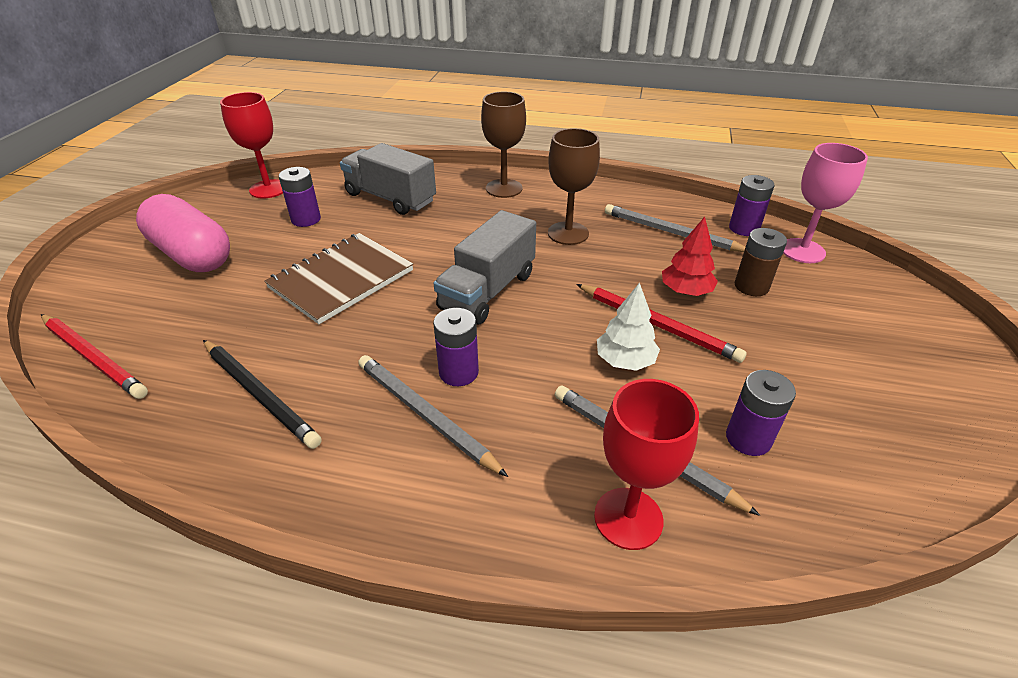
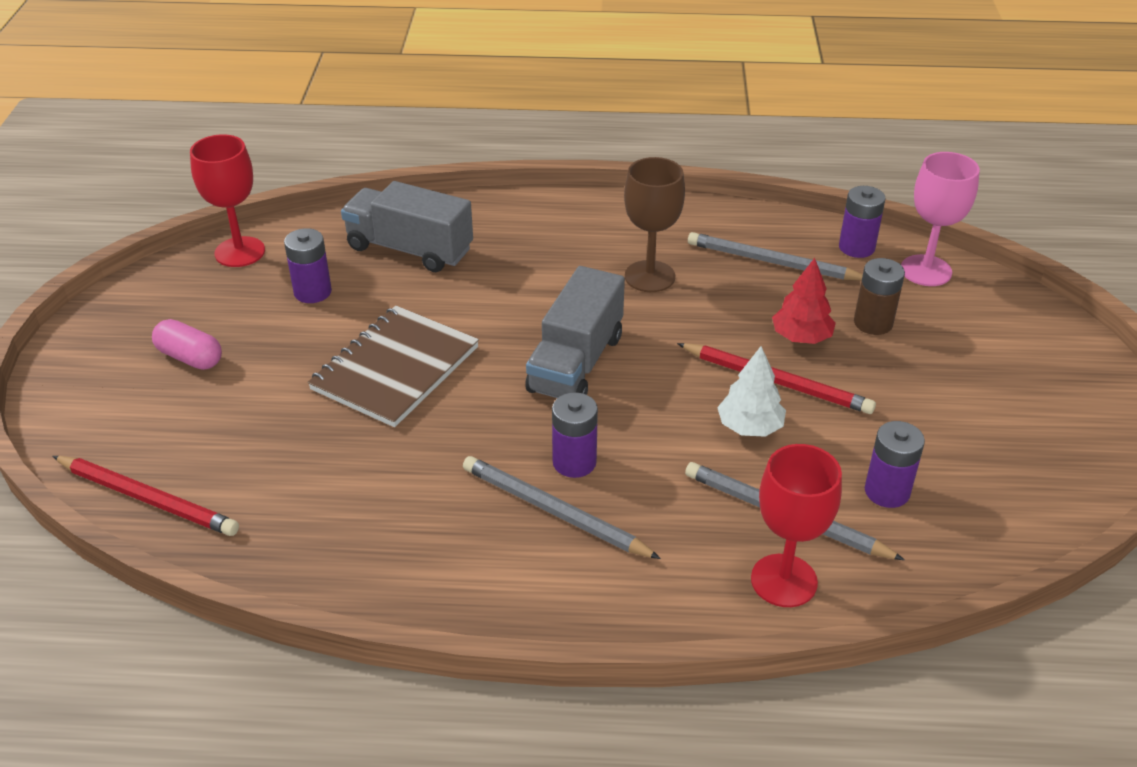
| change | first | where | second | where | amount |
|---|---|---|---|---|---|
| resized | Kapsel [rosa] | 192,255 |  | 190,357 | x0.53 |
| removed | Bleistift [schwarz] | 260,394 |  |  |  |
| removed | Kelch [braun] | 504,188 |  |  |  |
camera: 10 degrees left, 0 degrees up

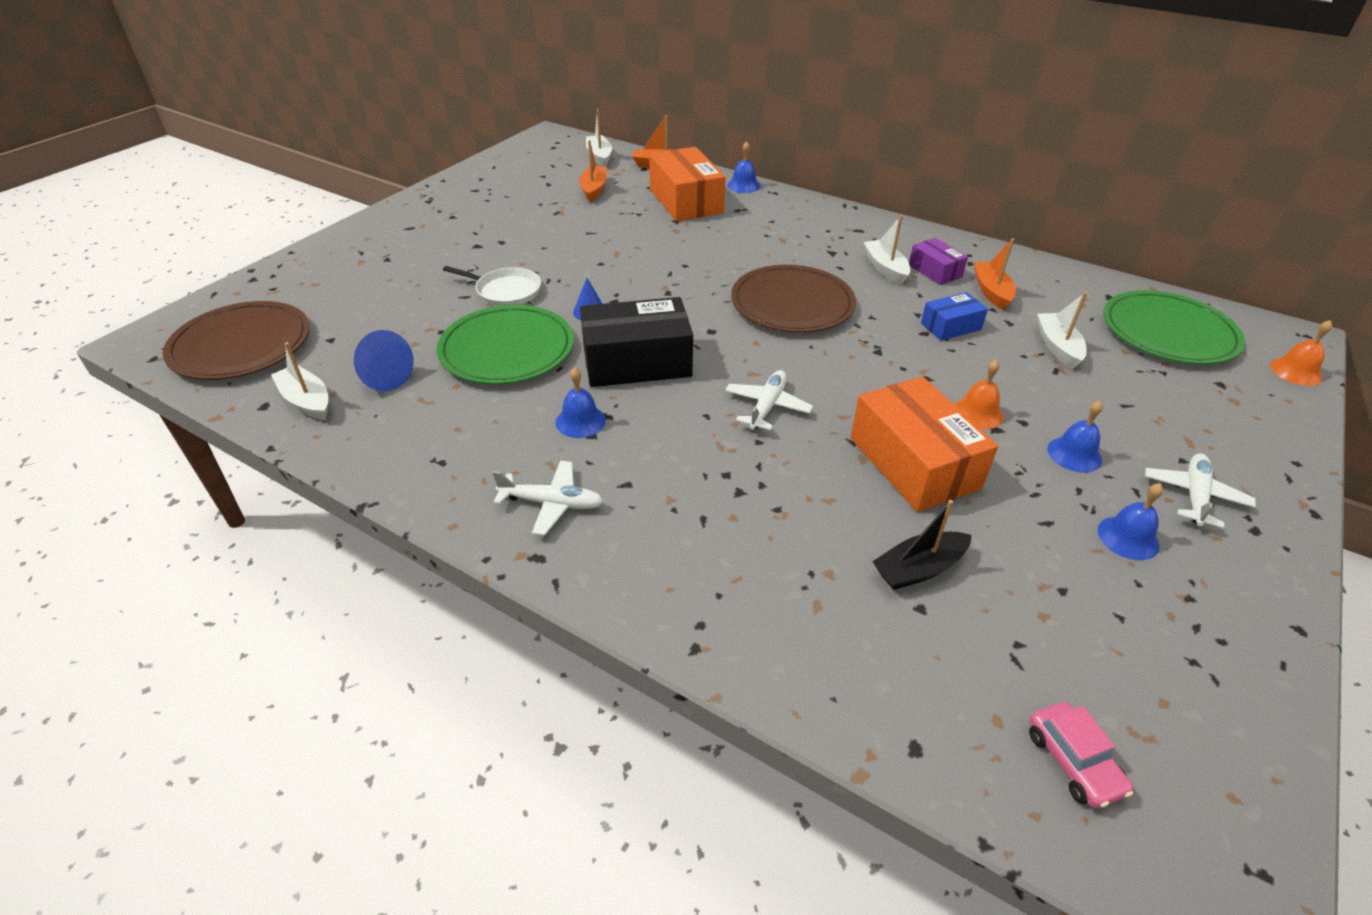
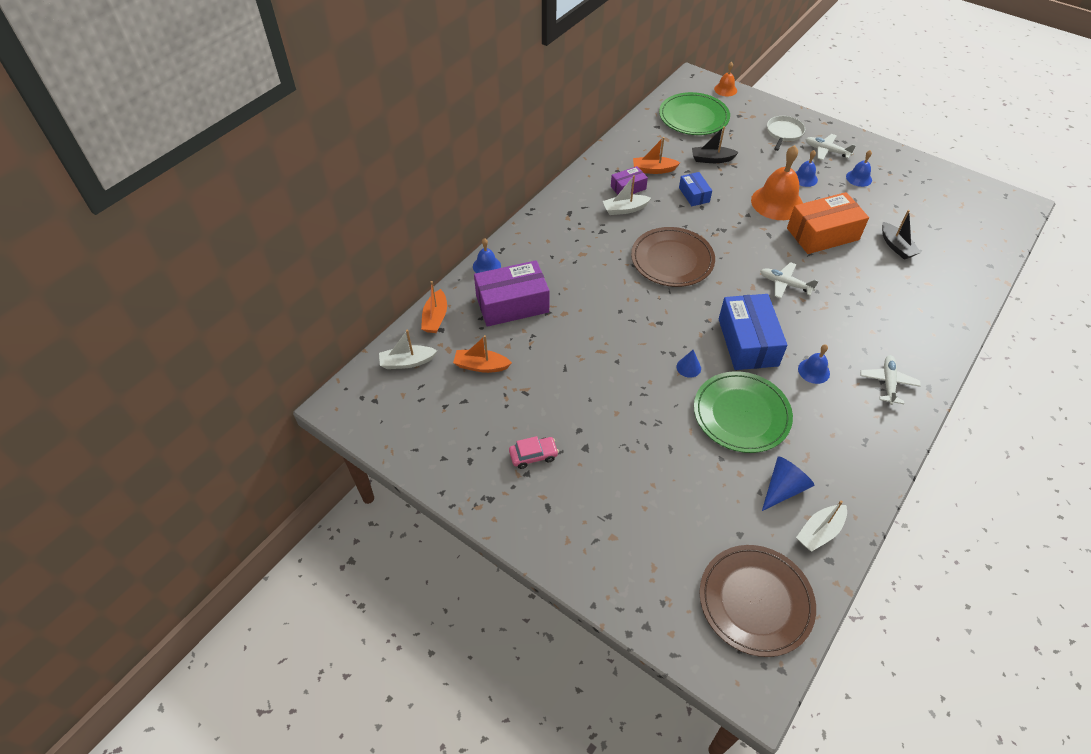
| change | first | where | second | where | amount |
|---|---|---|---|---|---|
| moved | Pfanne [weiß] | 505,291 |  | 784,133 |  |
| recoloured | Schachtel [schwarz] | 637,362 | Schachtel [blau] | 748,342 |  |
| recoloured | Schachtel [orange] | 685,201 | Schachtel [lila] | 512,304 |  |
| resized | Glocke [orange] | 978,413 |  | 777,202 | x1.96 |
| moved | Auto [rosa] | 1073,761 |  | 533,455 |  |
| recoloured | Boot [weiß] | 1057,347 | Boot [schwarz] | 711,159 |  |
camera: 85 degrees left, 10 degrees up

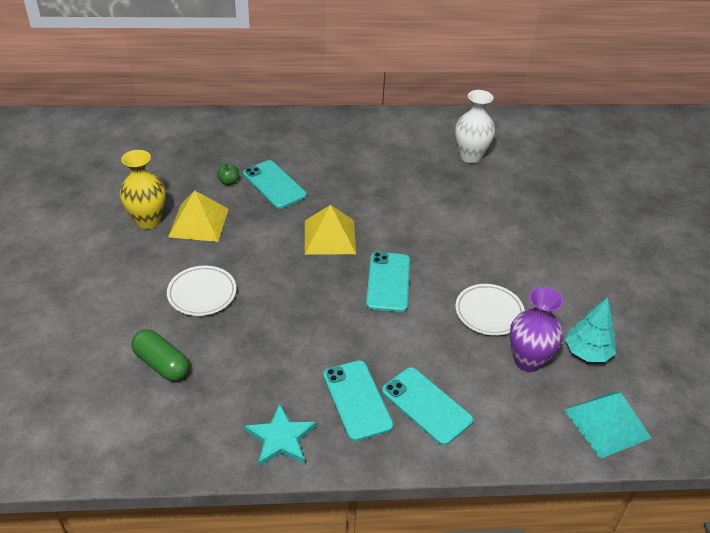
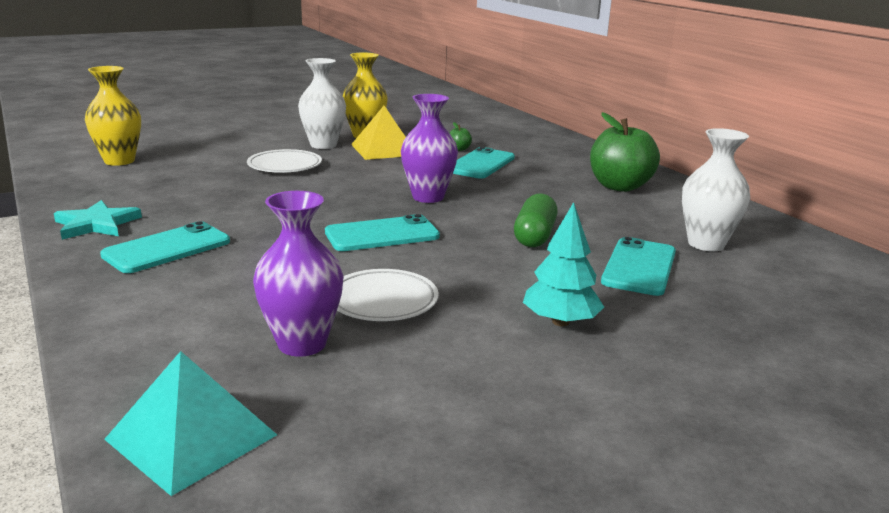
| change | first | where | second | where | amount |
|---|---|---|---|---|---|
| moved | Kapsel [grün] | 162,364 |  | 534,236 |  |
| replaced | Pyramide [gelb] | 329,237 | Vase [lila] | 428,197 |  |
| moved | Handy [türkis] | 426,406 |  | 639,267 |  |
| moved | Baum [türkis] | 587,352 |  | 560,322 |  |
| added |  |  | Vase [gelb] | 119,161 |  |
| added |  |  | Vase [weiß] | 323,145 |  |
| added |  |  | Apfel [grün] | 619,186 |  |
camera: 65 degrees right, 20 degrees down

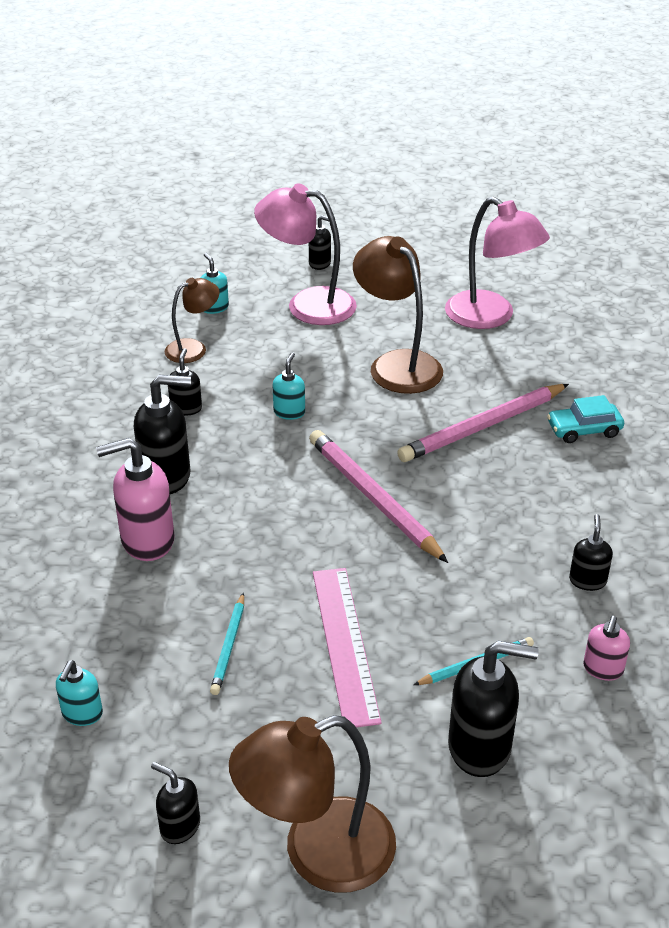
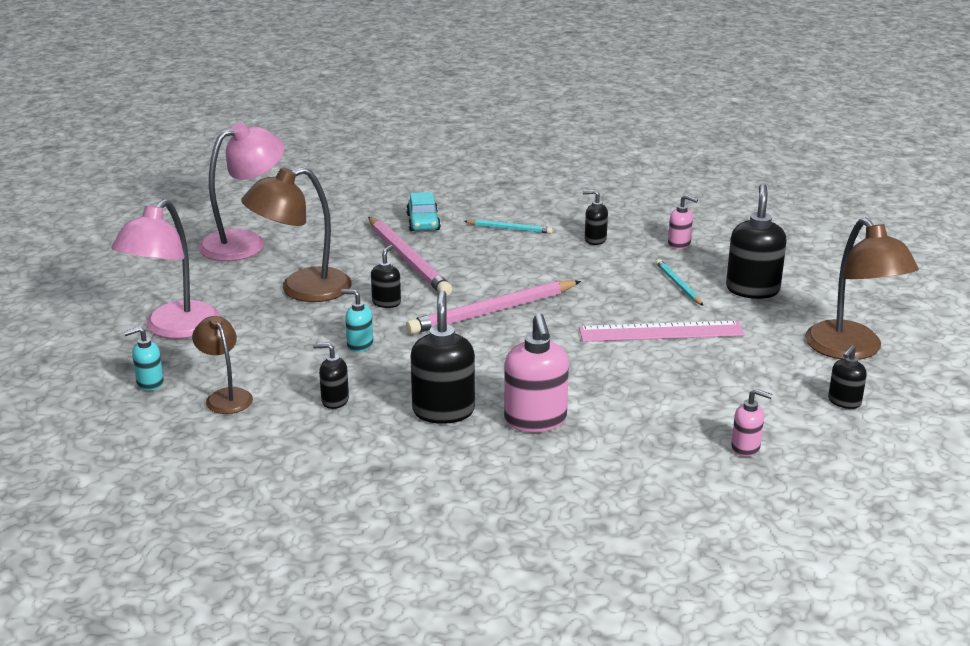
| change | first | where | second | where | amount |
|---|---|---|---|---|---|
| recoloured | Seifenspender [türkis] | 82,714 | Seifenspender [rosa] | 746,448 |  |
| moved | Bleistift [türkis] | 229,646 |  | 509,229 |  |
| moved | Seifenspender [schwarz] | 320,263 |  | 386,302 |  |
camera: 85 degrees left, 10 degrees down

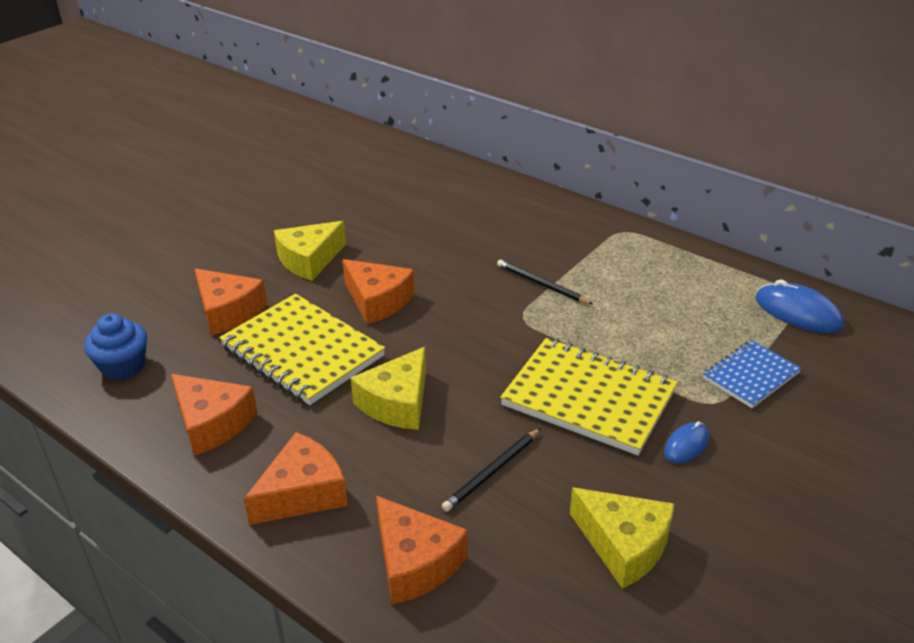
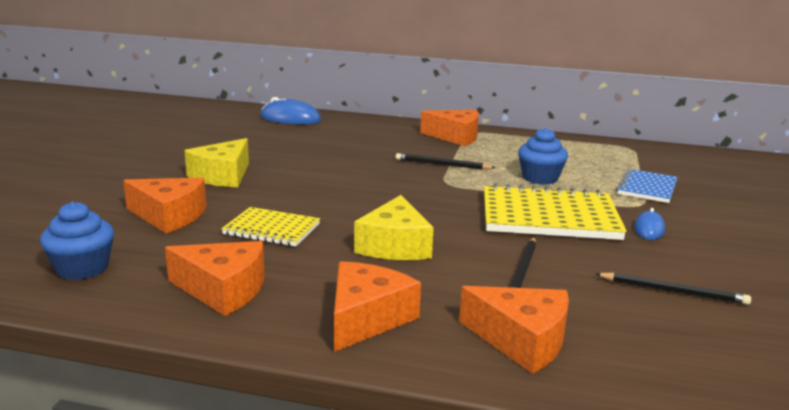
| change | first | where | second | where | amount |
|---|---|---|---|---|---|
| resized | Notizbuch [gelb] | 302,351 |  | 271,229 | x0.58 |
| moved | Käse [orange] | 377,301 |  | 455,137 |  |
| replaced | Käse [gelb] | 623,545 | Bleistift [schwarz] | 673,291 |  |
| moved | Computermaus [blau] | 798,312 |  | 290,119 |  |
| added |  |  | Muffin [blau] | 540,178 |  |
camera: 25 degrees left, 15 degrees down

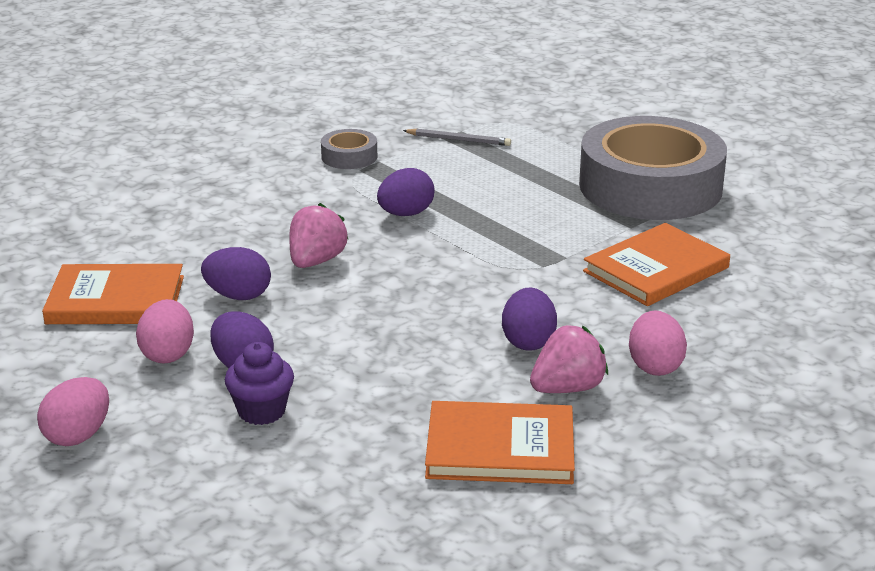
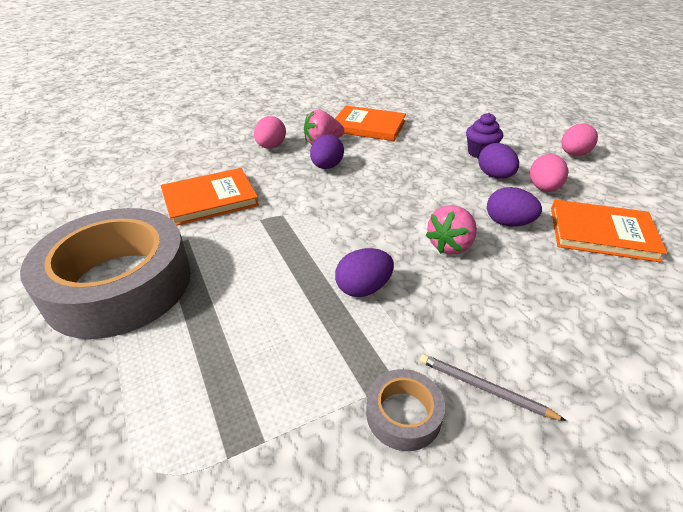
| change | first | where | second | where | amount |
|---|---|---|---|---|---|
| moved | Bleistift [grau] | 459,140 |  | 484,388 |  |
camera: 165 degrees left, 10 degrees up

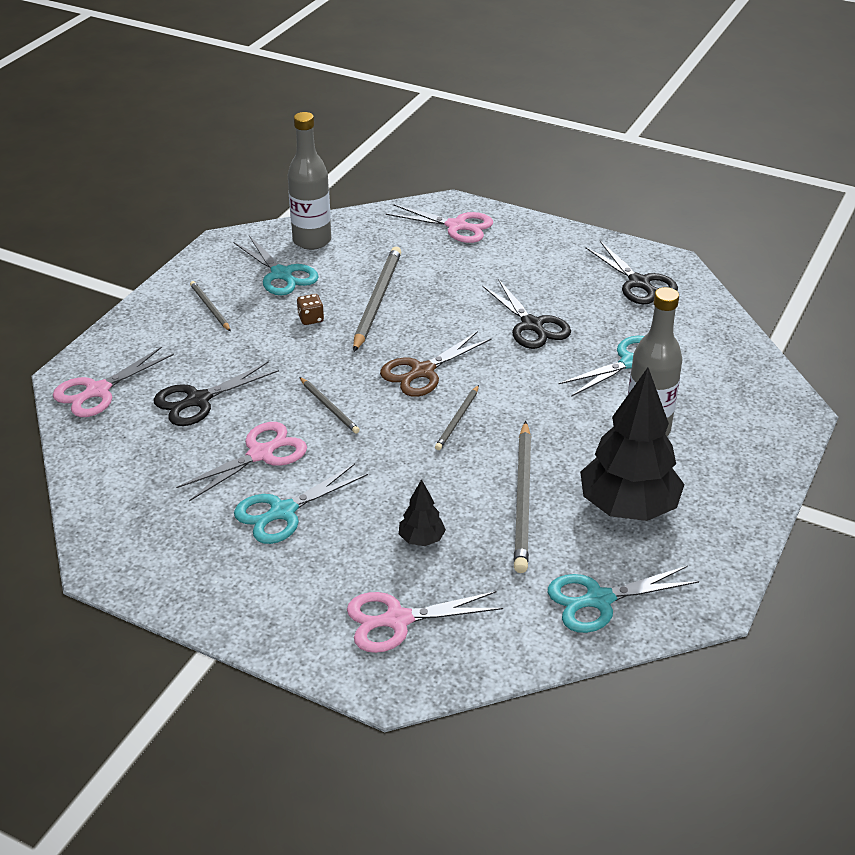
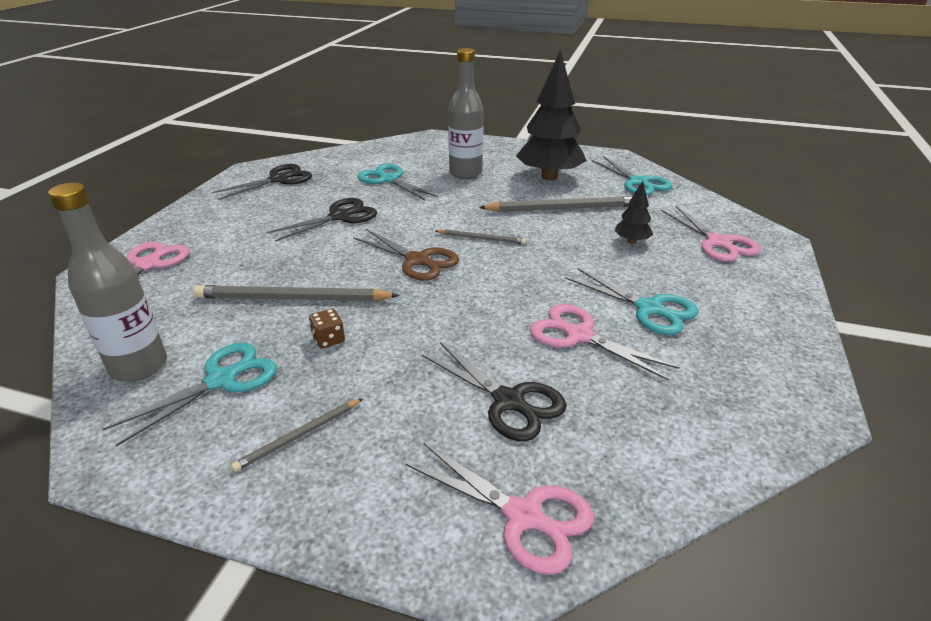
| change | first | where | second | where | amount |
|---|---|---|---|---|---|
| removed | Bleistift [grau] | 329,407 |  |  |  |
camera: 100 degrees left, 5 degrees down

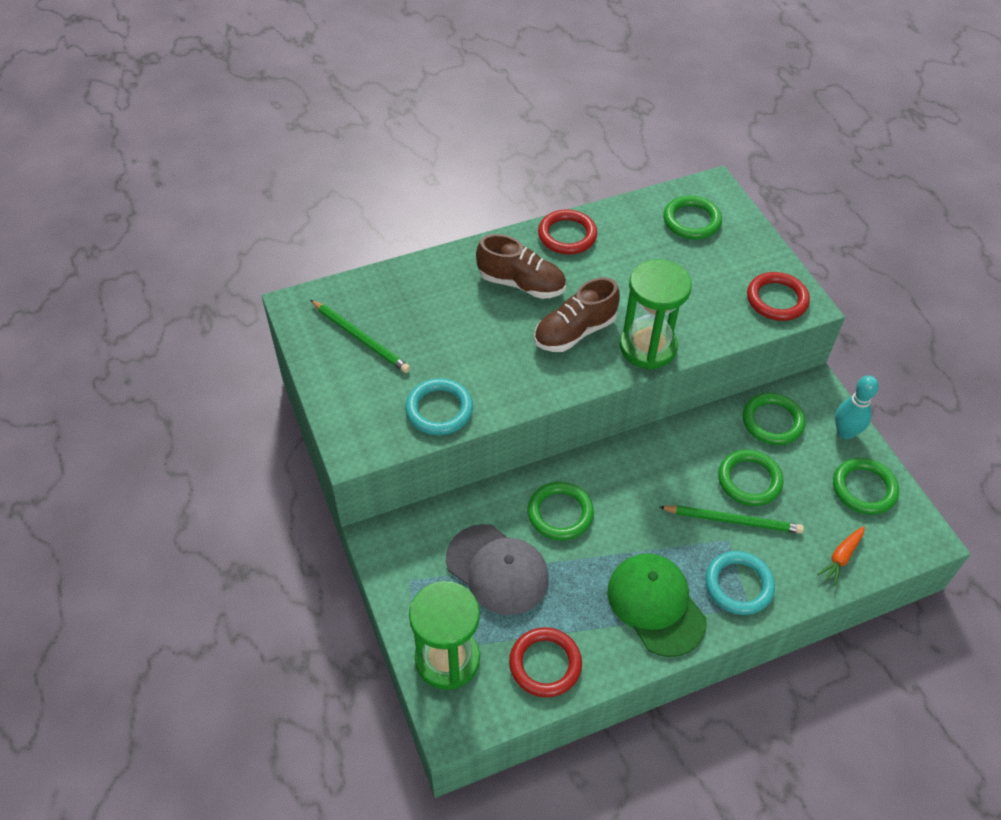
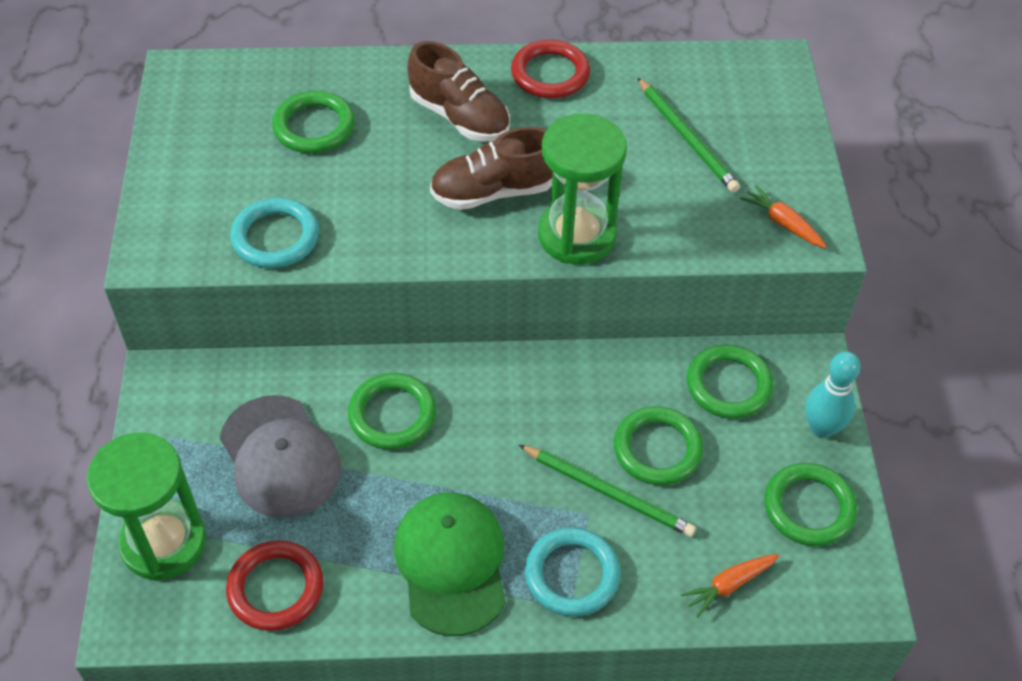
| change | first | where | second | where | amount |
|---|---|---|---|---|---|
| moved | Bleistift [grün] | 360,338 |  | 687,138 |  |
| moved | Ring [grün] | 691,221 |  | 314,127 |  |
| replaced | Ring [rot] | 777,299 | Karotte [orange] | 782,223 |  |
camera: 20 degrees right, 0 degrees up

